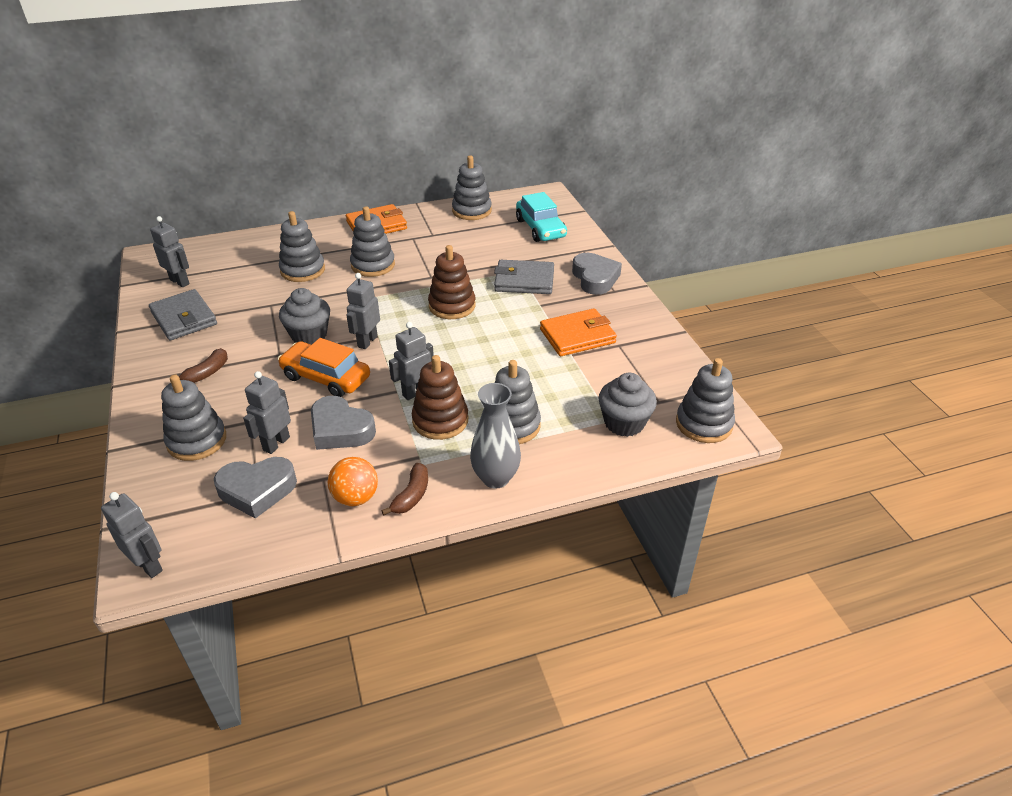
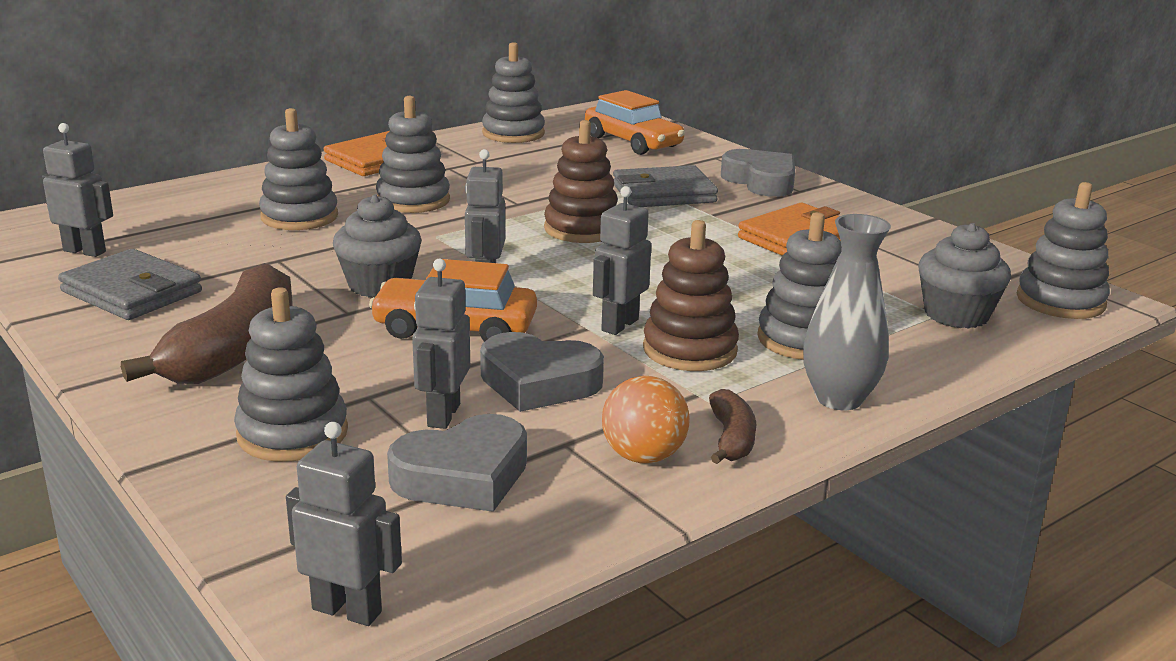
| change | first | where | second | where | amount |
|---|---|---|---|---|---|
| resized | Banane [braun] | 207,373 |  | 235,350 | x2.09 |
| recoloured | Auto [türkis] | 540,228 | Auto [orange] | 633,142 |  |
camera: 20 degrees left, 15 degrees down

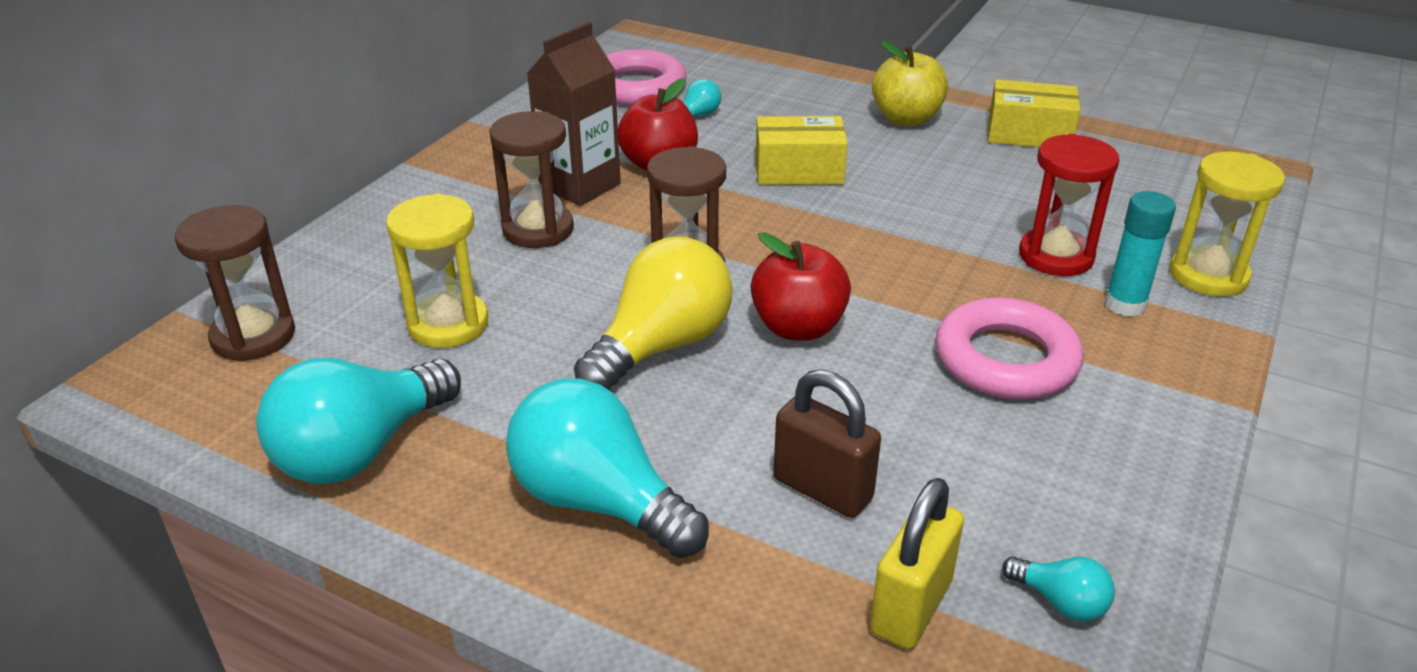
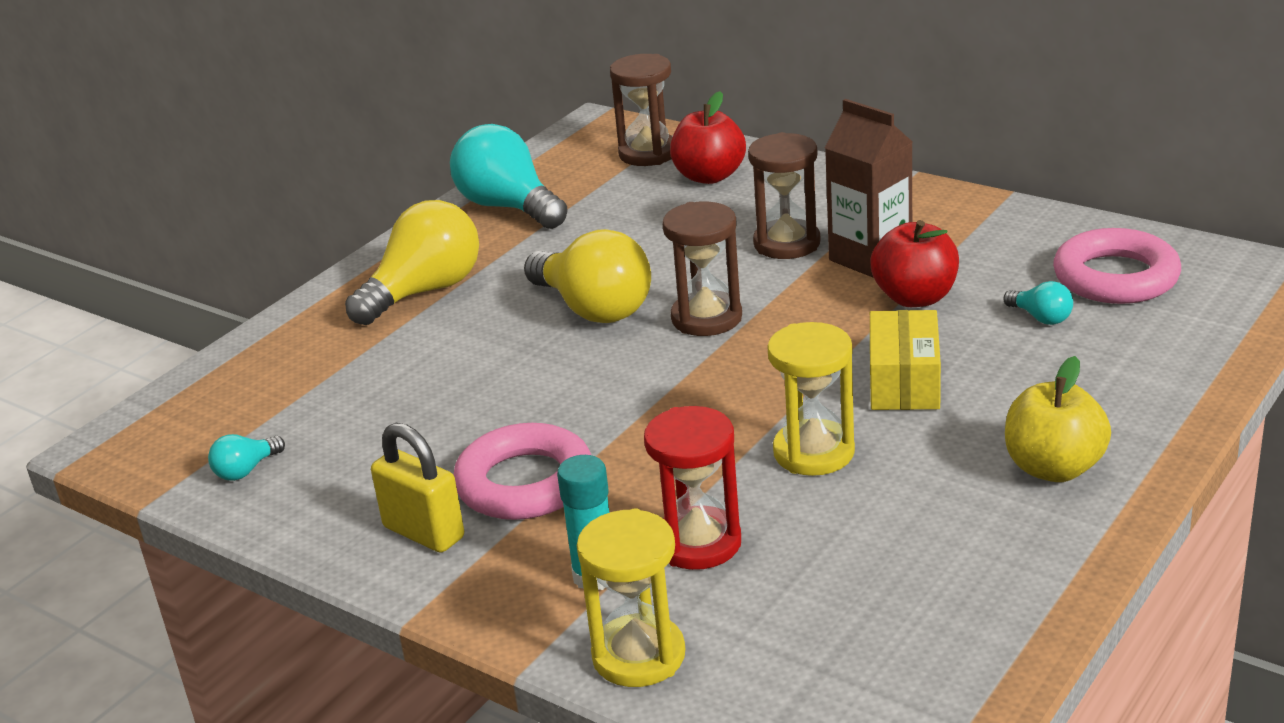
| change | first | where | second | where | amount |
|---|---|---|---|---|---|
| moved | Sanduhr [gelb] | 448,324 |  | 814,452 |  |
| recoloured | Glühbirne [türkis] | 599,501 | Glühbirne [gelb] | 424,291 |  |
| moved | Apfel [rot] | 798,327 |  | 709,176 |  |
| removed | Vorhängeschloss [braun] | 822,489 |  |  |  |
| moved | Vorhängeschloss [gelb] | 910,607 |  | 424,532 |  |
| removed | Schachtel [gelb] | 1029,134 |  |  |  |
camera: 100 degrees right, 5 degrees down

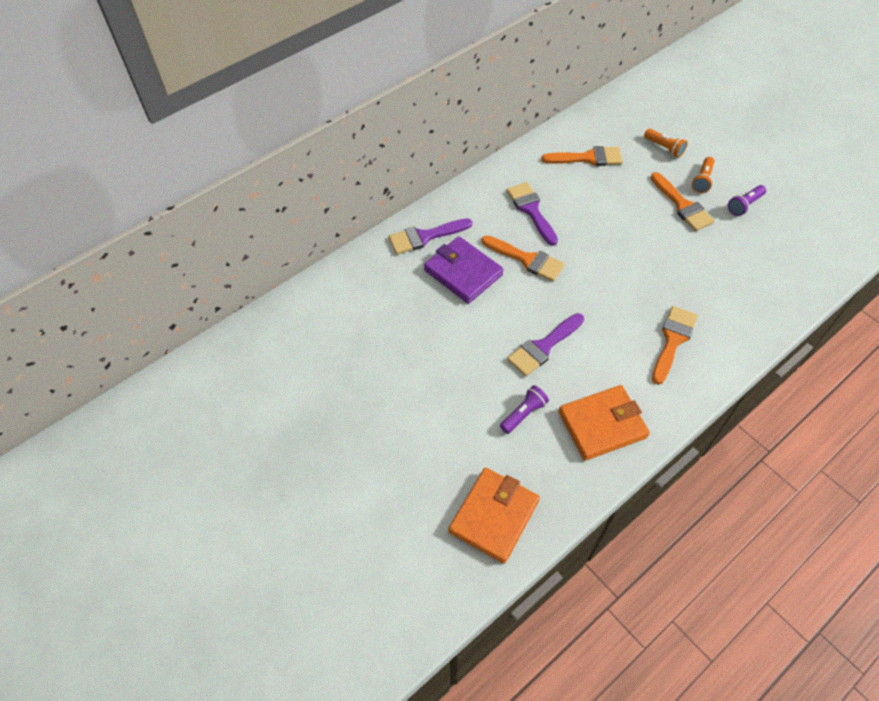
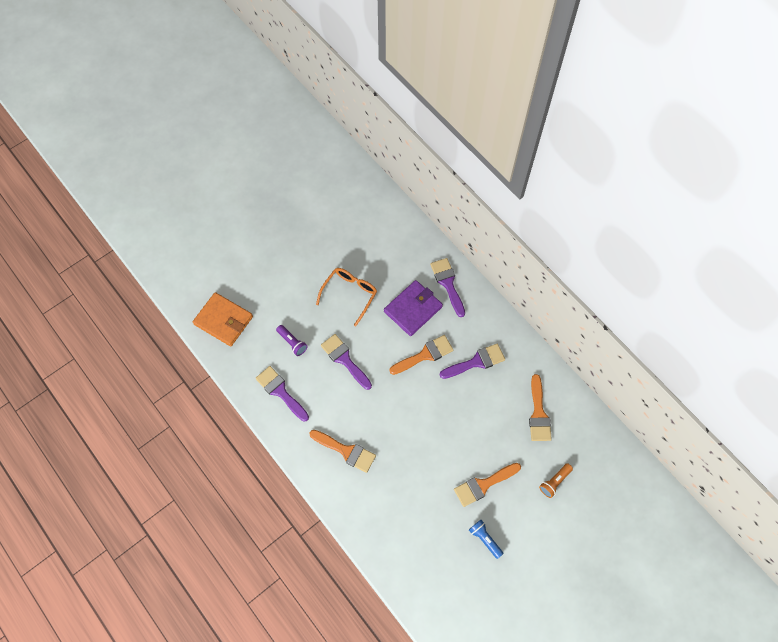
| change | first | where | second | where | amount |
|---|---|---|---|---|---|
| turned | Pinsel [orange] | 527,259 |  | 425,355 | 150 degrees counterclockwise |
| replaced | Geldbörse [orange] | 602,424 | Pinsel [lila] | 280,391 |  |
| removed | Taschenlampe [orange] | 702,180 |  |  |  |
| recoloured | Taschenlampe [lila] | 744,205 | Taschenlampe [blau] | 485,539 |  |
| added |  |  | Brille [orange] | 349,294 |  |
camera: 90 degrees right, 10 degrees up

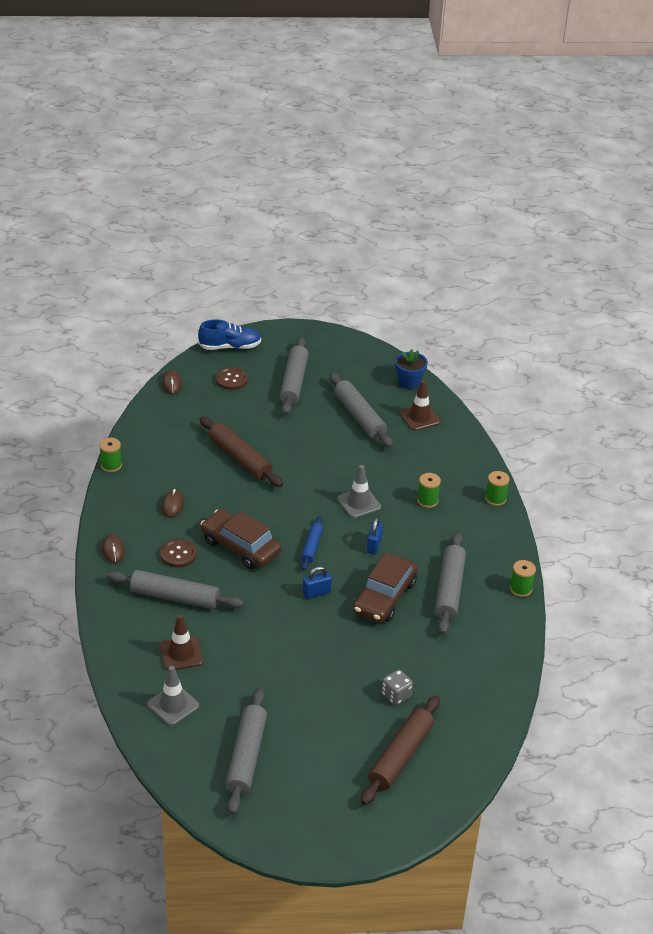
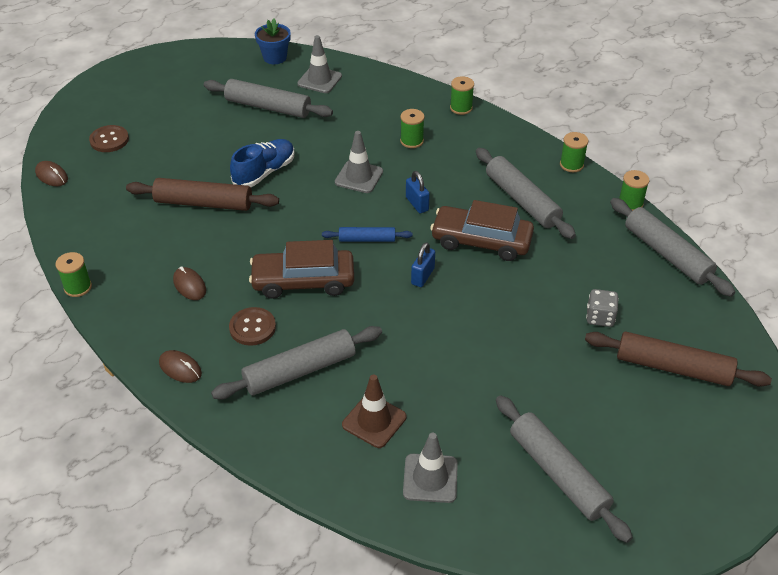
| change | first | where | second | where | amount |
|---|---|---|---|---|---|
| moved | Schuh [blau] | 230,347 |  | 264,172 |  |
| moved | Nudelholz [grau] | 293,382 |  | 667,254 |  |
| turned | Nudelholz [blau] | 312,547 |  | 367,239 | 60 degrees counterclockwise |
| turned | Auto [braun] | 384,597 |  | 481,241 | 120 degrees clockwise |
| turned | Nudelholz [braun] | 400,756 |  | 673,367 | 60 degrees counterclockwise |
| recoloured | Leitkegel [braun] | 420,417 | Leitkegel [grau] | 319,80 |  |
| added |  |  | Garnrolle [grün] | 630,204 |  |
camera: 40 degrees left, 5 degrees up

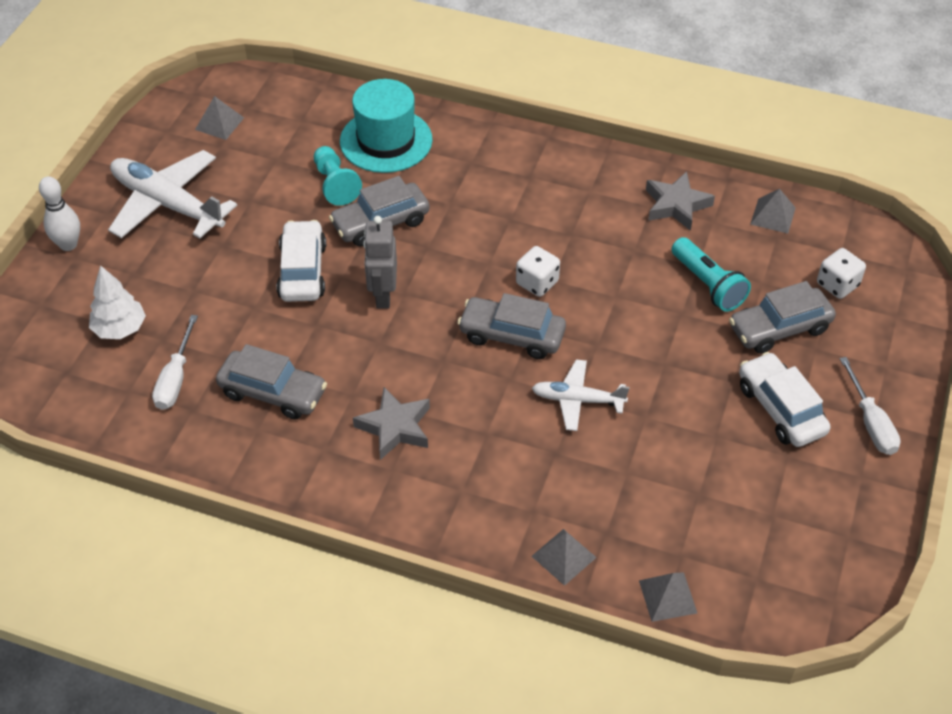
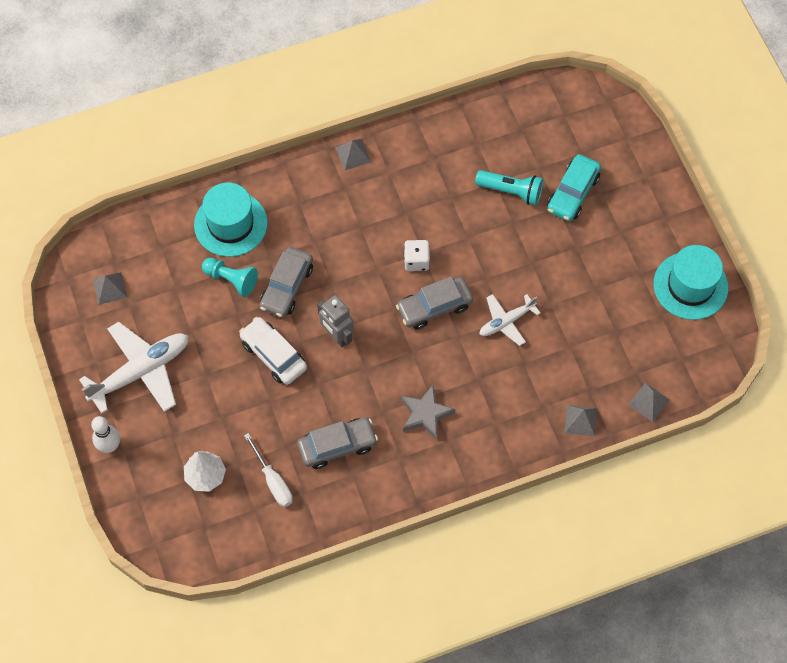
| change | first | where | second | where | amount |
|---|---|---|---|---|---|
| turned | Flugzeug [weiß] | 167,204 |  | 141,371 | 150 degrees clockwise |
| removed | Stern [grau] | 676,205 |  |  |  |
| recoloured | Auto [grau] | 779,329 | Auto [türkis] | 573,193 |  |
| removed | Auto [weiß] | 780,409 |  |  |  |
| moved | Pyramide [grau] | 773,216 |  | 353,154 |  |
| removed | Spielwürfel [weiß] | 837,285 |  |  |  |
| removed | Schraubenzieher [weiß] | 870,422 |  |  |  |
| added |  |  | Hut [türkis] | 690,286 |  |
camera: 40 degrees left, 15 degrees up

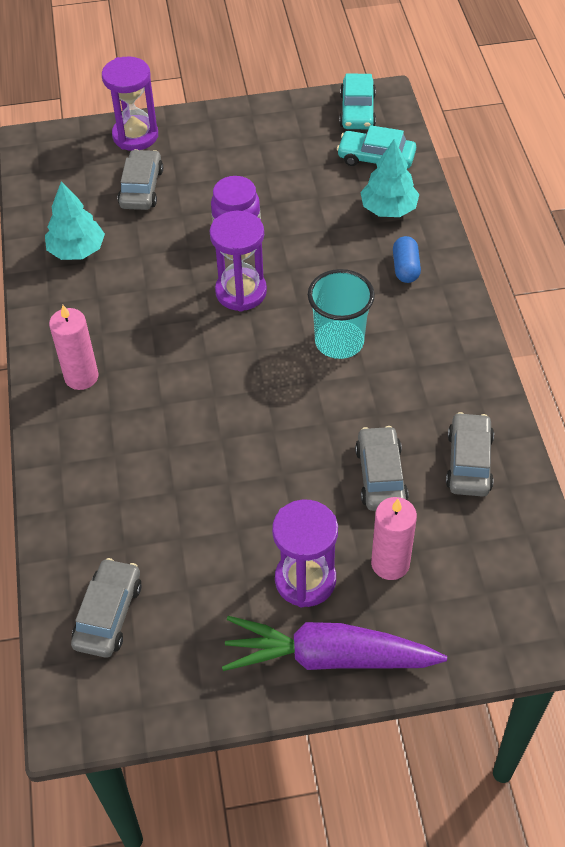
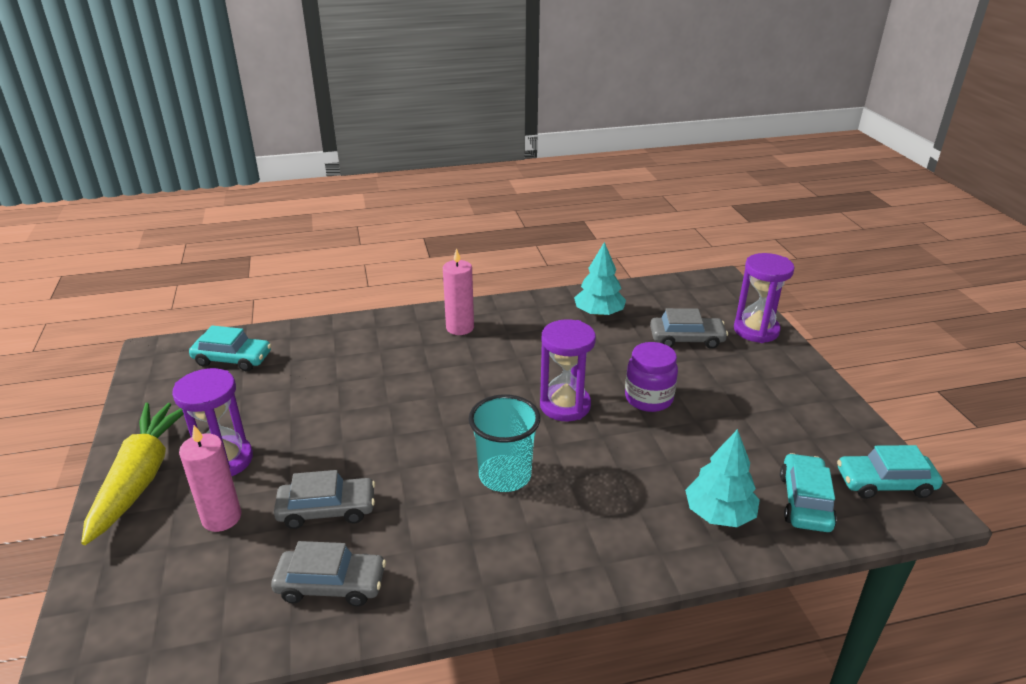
| change | first | where | second | where | amount |
|---|---|---|---|---|---|
| recoloured | Auto [grau] | 108,614 | Auto [türkis] | 232,359 |  |
| recoloured | Karotte [lila] | 328,657 | Karotte [gelb] | 141,477 |  |
| removed | Kapsel [blau] | 405,268 |  |  |  |
camera: 85 degrees right, 20 degrees down

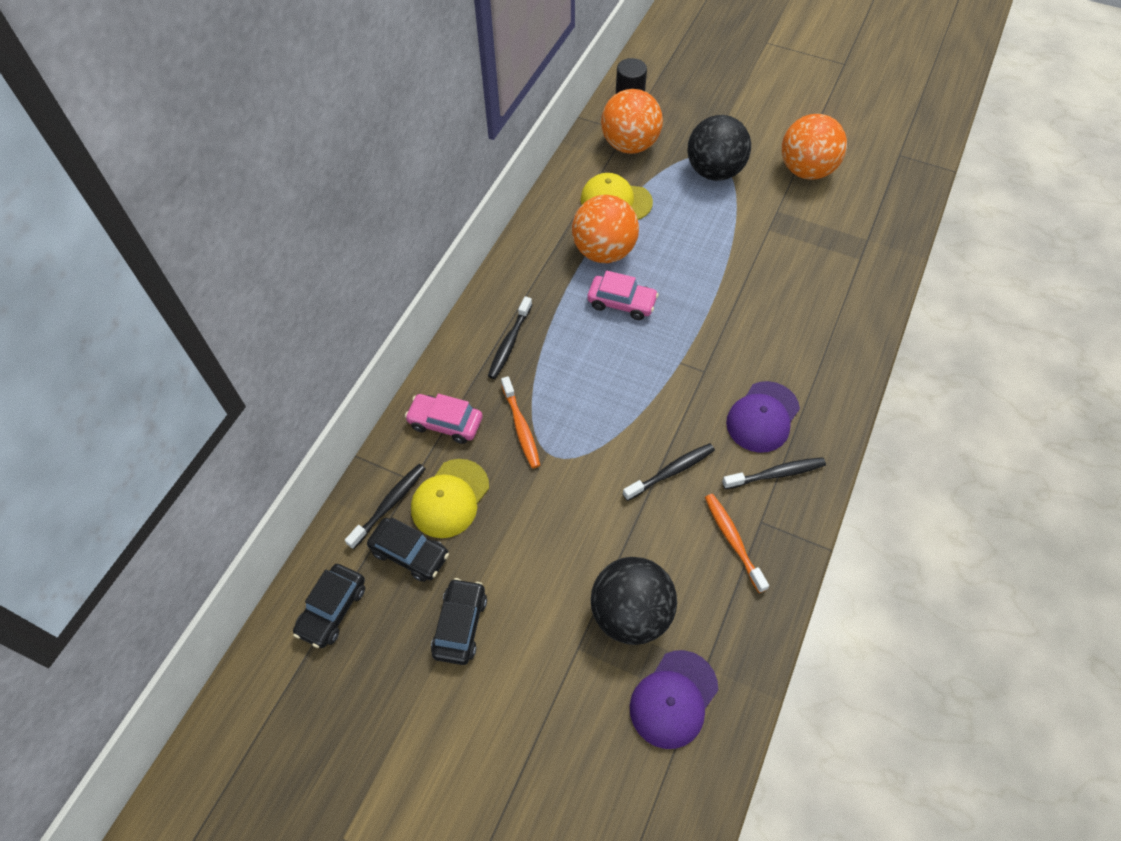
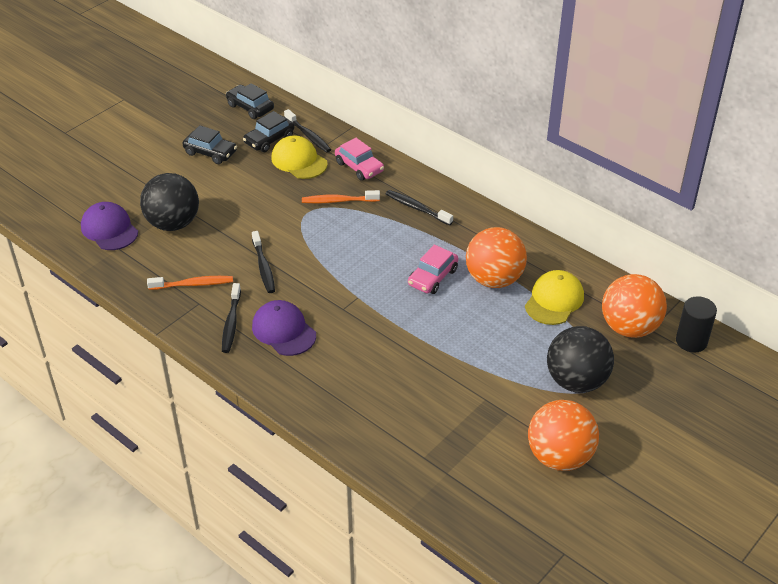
| change | first | where | second | where | amount |
|---|---|---|---|---|---|
| turned | Auto [rosa] | 445,423 |  | 359,167 | 105 degrees clockwise |
camera: 105 degrees right, 15 degrees down

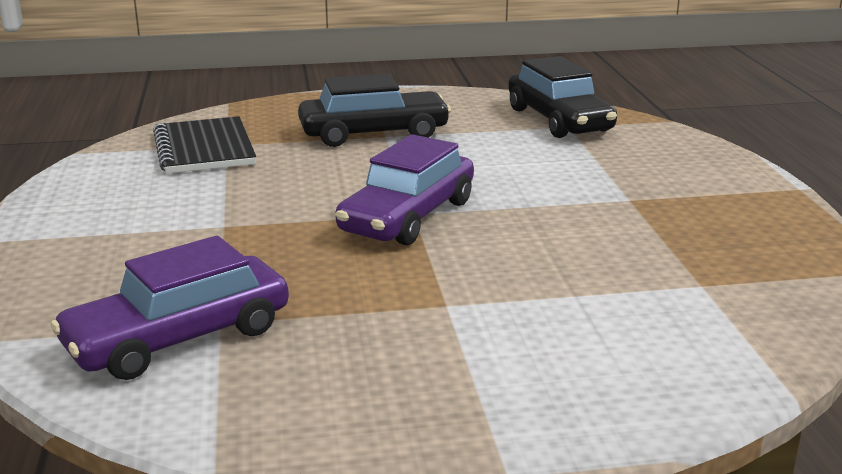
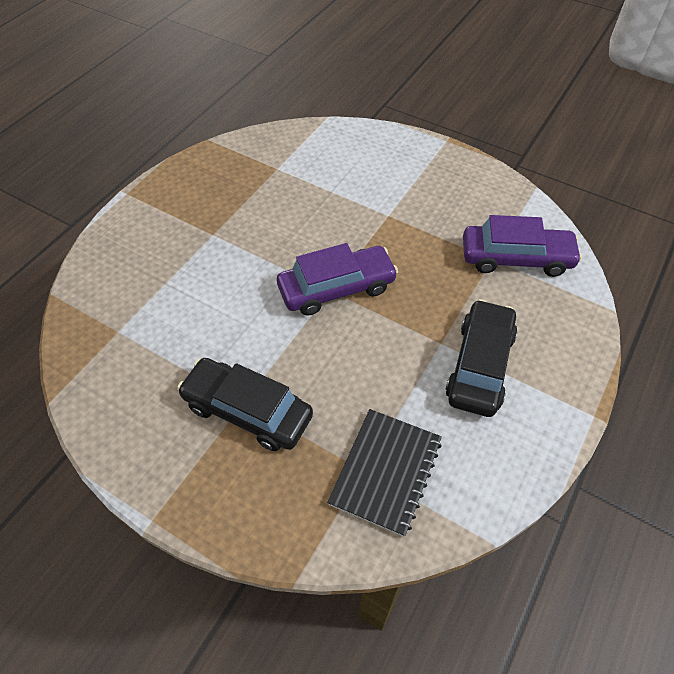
| change | first | where | second | where | amount |
|---|---|---|---|---|---|
| moved | Auto [schwarz] | 559,120 |  | 480,365 |  |
camera: 140 degrees left, 30 degrees up

